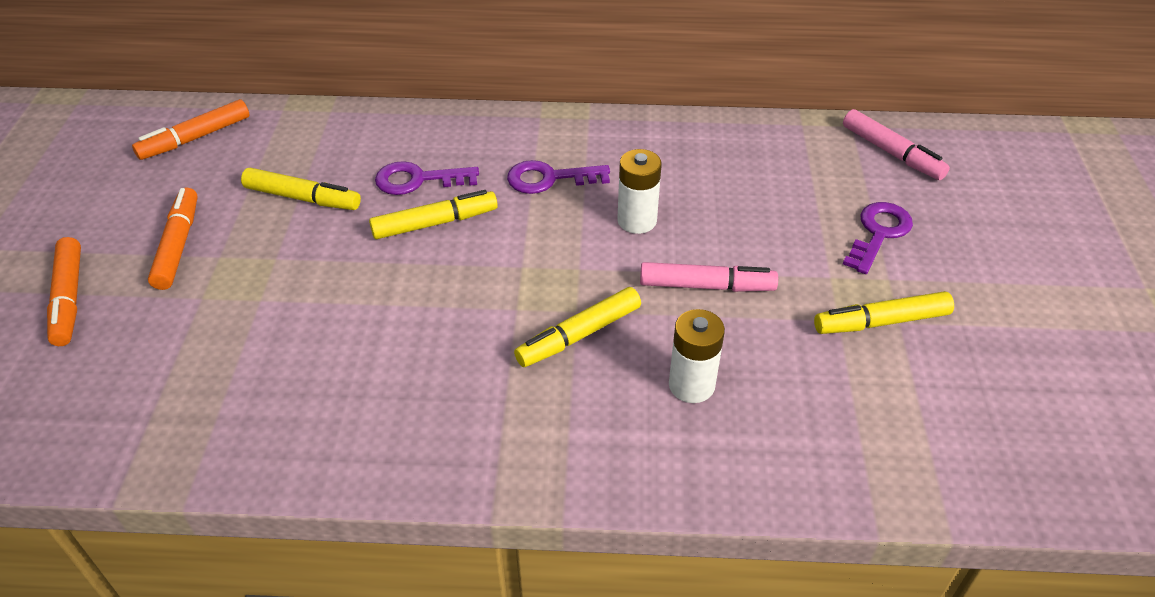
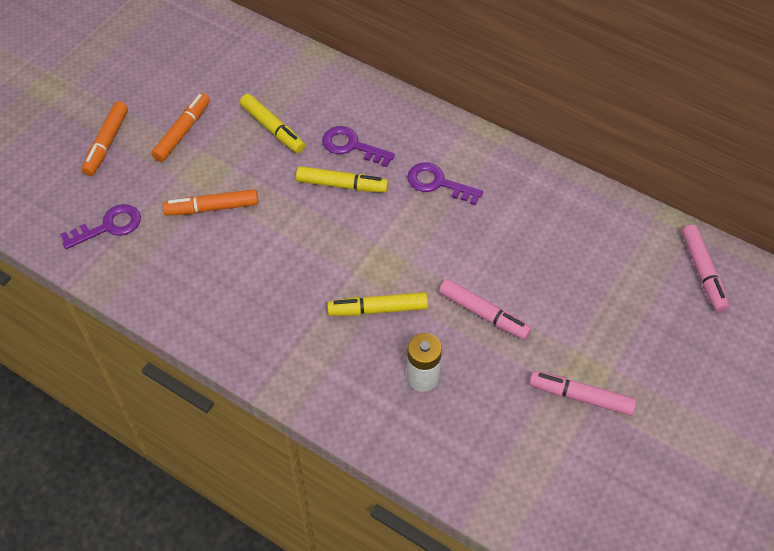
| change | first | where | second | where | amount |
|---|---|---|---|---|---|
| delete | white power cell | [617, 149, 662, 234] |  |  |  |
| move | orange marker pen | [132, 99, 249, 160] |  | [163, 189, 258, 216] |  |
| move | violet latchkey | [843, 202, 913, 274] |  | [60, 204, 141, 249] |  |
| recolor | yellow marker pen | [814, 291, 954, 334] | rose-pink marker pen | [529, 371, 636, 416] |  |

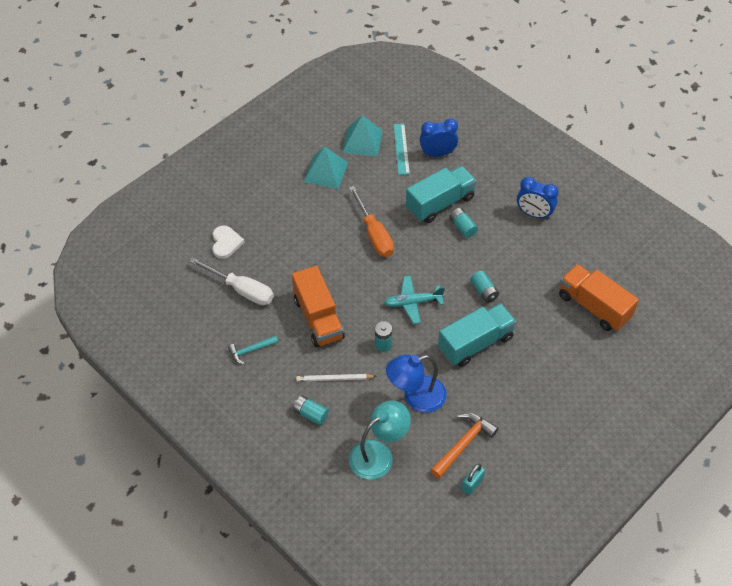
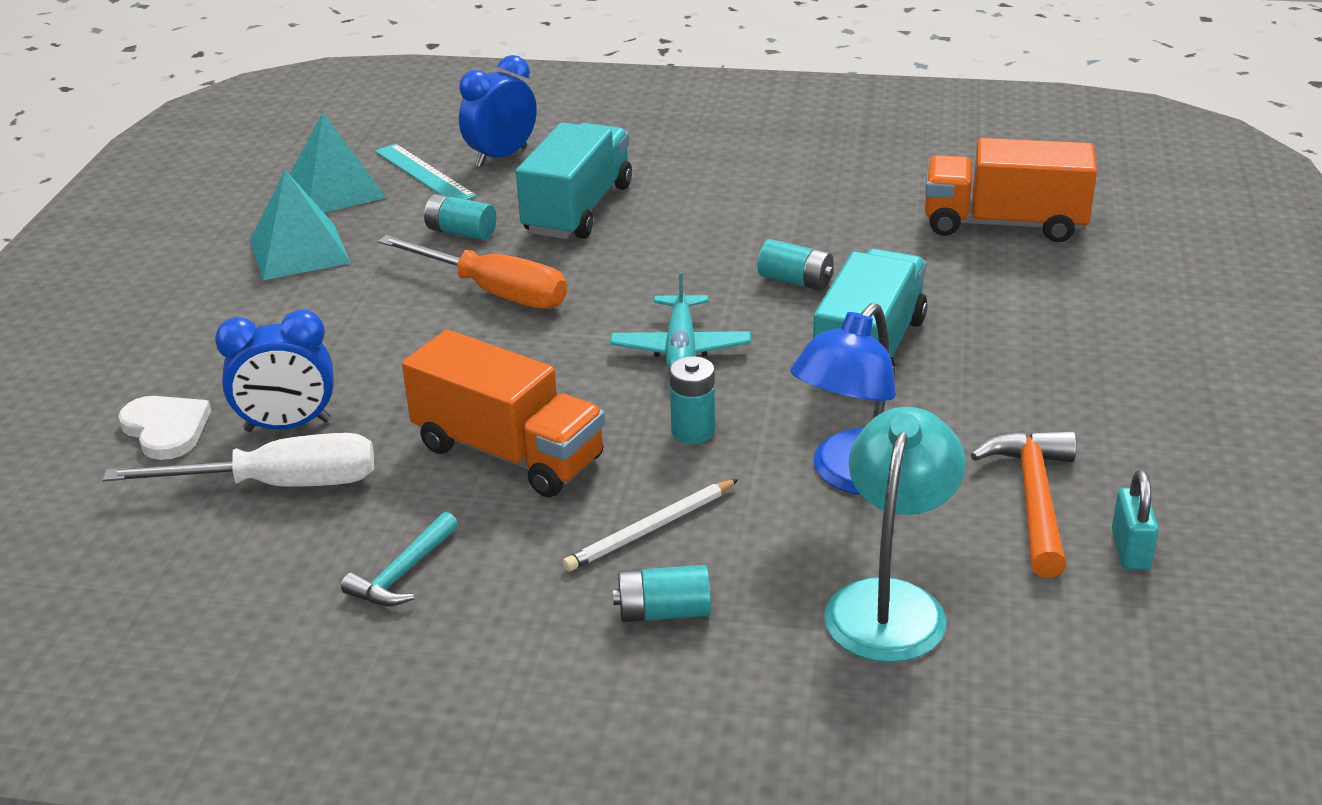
| change | first | where | second | where | amount |
|---|---|---|---|---|---|
| move | aqua power cell | [449, 208, 478, 238] |  | [424, 194, 496, 240] |  |
| move | blue bedside clock | [517, 177, 558, 219] |  | [215, 310, 334, 432] |  |
| rotate | aqua plane | [384, 276, 445, 324] |  | [610, 269, 751, 372] | 45 degrees counterclockwise |

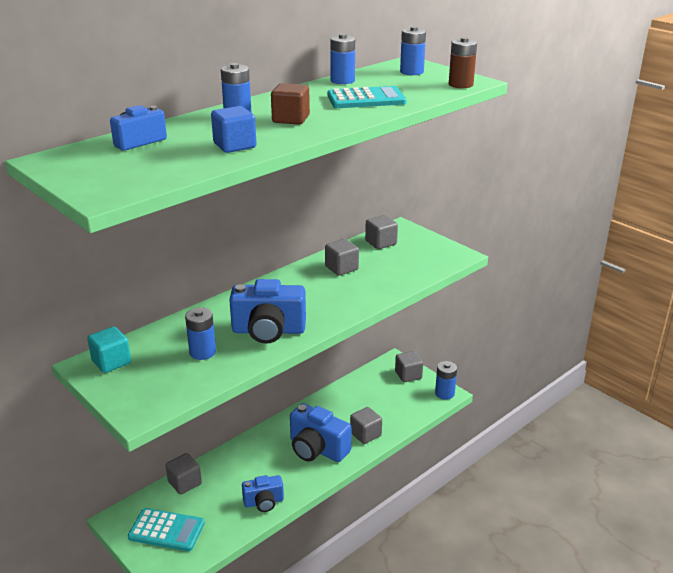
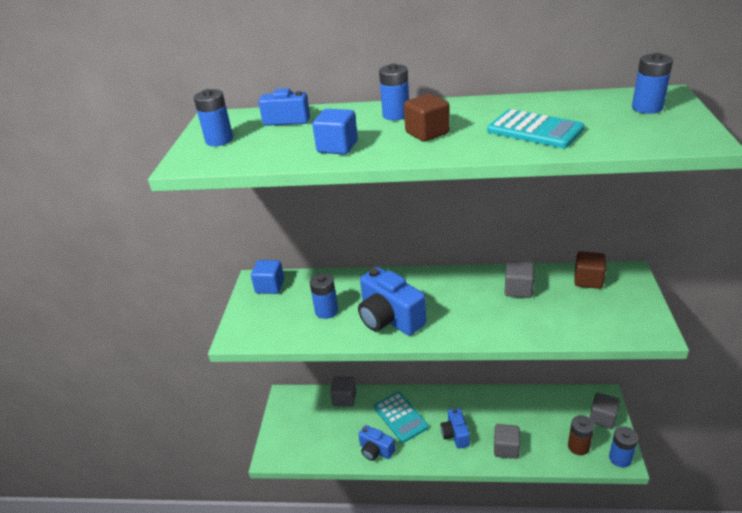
| change | first | where | second | where | amount |
|---|---|---|---|---|---|
| move | aqua pocket calculator | [128, 508, 205, 551] |  | [374, 392, 428, 443] |  |
| move | blue power cell | [330, 34, 355, 84] |  | [194, 89, 233, 146] |  |
| move | brown power cell | [449, 37, 477, 88] |  | [568, 415, 594, 455] |  |
| recolor | aqua cube | [87, 326, 131, 373] | blue cube | [251, 260, 284, 294] |  |
| recolor | gray cube | [365, 215, 398, 249] | brown cube | [574, 251, 606, 289] |  |
| resize | blue camera | [290, 403, 351, 462] |  | [440, 408, 470, 449] | x0.60 |

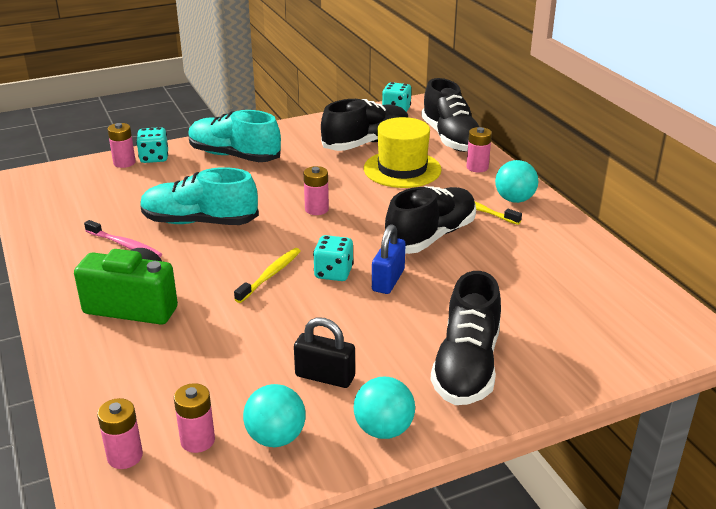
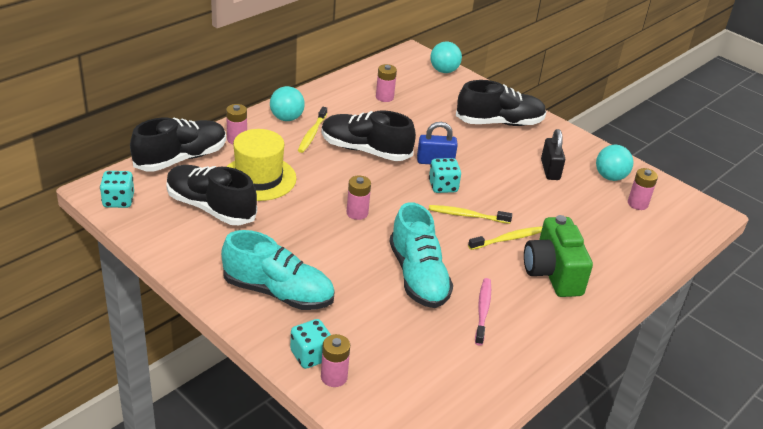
| change | first | where | second | where | amount |
|---|---|---|---|---|---|
| insert |  |  | yellow toothbrush | [468, 226, 542, 250] |  |
| move | rose-pink power cell | [97, 398, 143, 469] |  | [376, 64, 397, 102] |  |
| move | aqua ball | [354, 377, 415, 439] |  | [430, 42, 462, 73] |  |
| rotate | aqua lace-up shoe | [188, 110, 281, 162] |  | [221, 230, 334, 310] | 75 degrees counterclockwise |

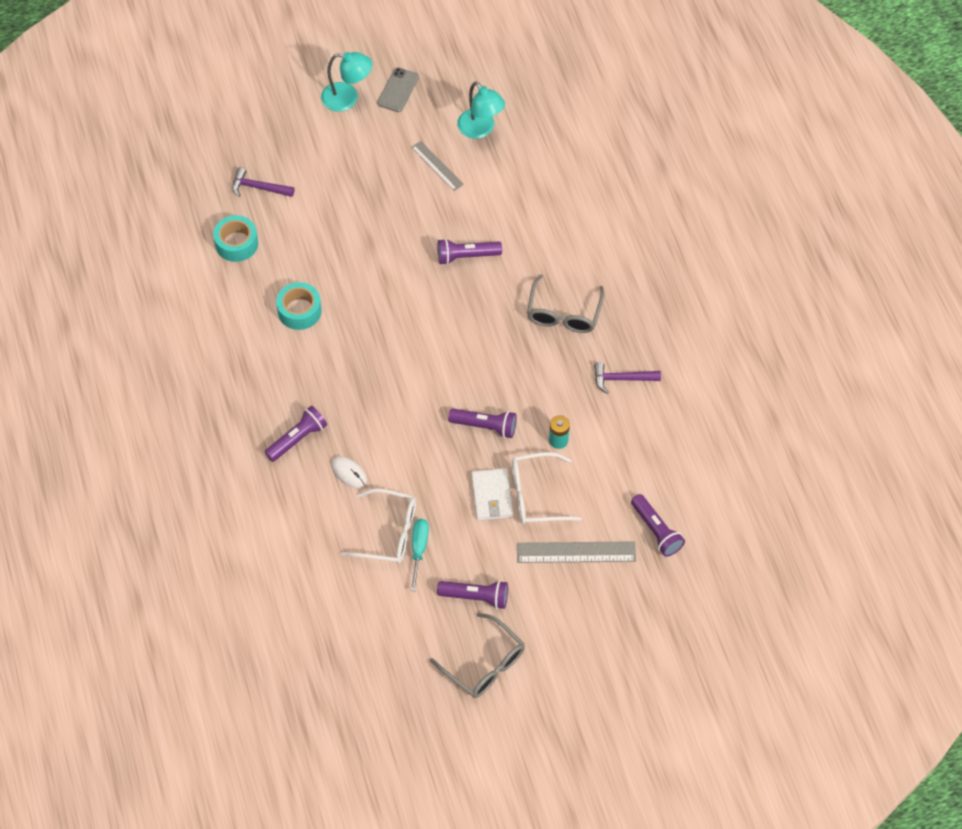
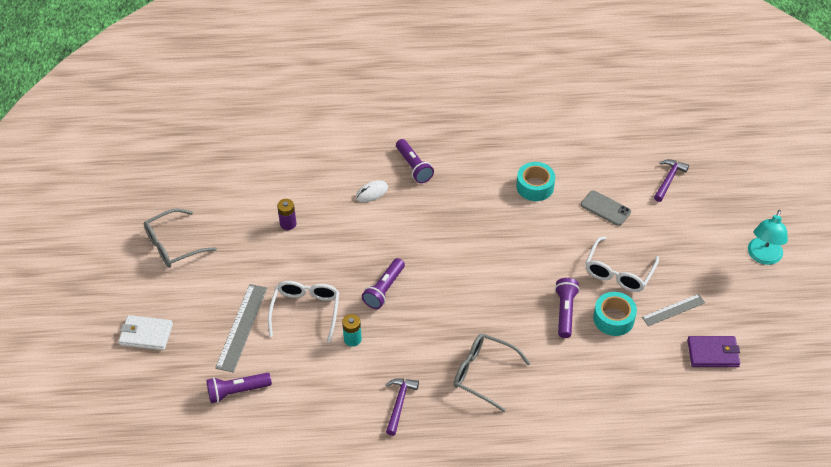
| change | first | where | second | where | amount |
|---|---|---|---|---|---|
| delete | violet pocket torch | [437, 580, 508, 609] |  |  |  |
| move | aqua roll of tape | [213, 215, 258, 262] |  | [593, 292, 637, 336] |  |
| move | white eyeglasses | [341, 488, 416, 564] |  | [585, 236, 659, 292] |  |
| move | gray phone | [377, 67, 419, 112] |  | [581, 190, 631, 226] |  |
| move | white billfold | [471, 468, 513, 521] |  | [118, 315, 173, 350] |  |
| replace | aqua screwdriver | [410, 519, 429, 591] | violet power cell | [277, 199, 296, 230] |  |
| replace | aqua reading lamp | [457, 81, 505, 139] | violet billfold | [687, 336, 740, 367] |  |

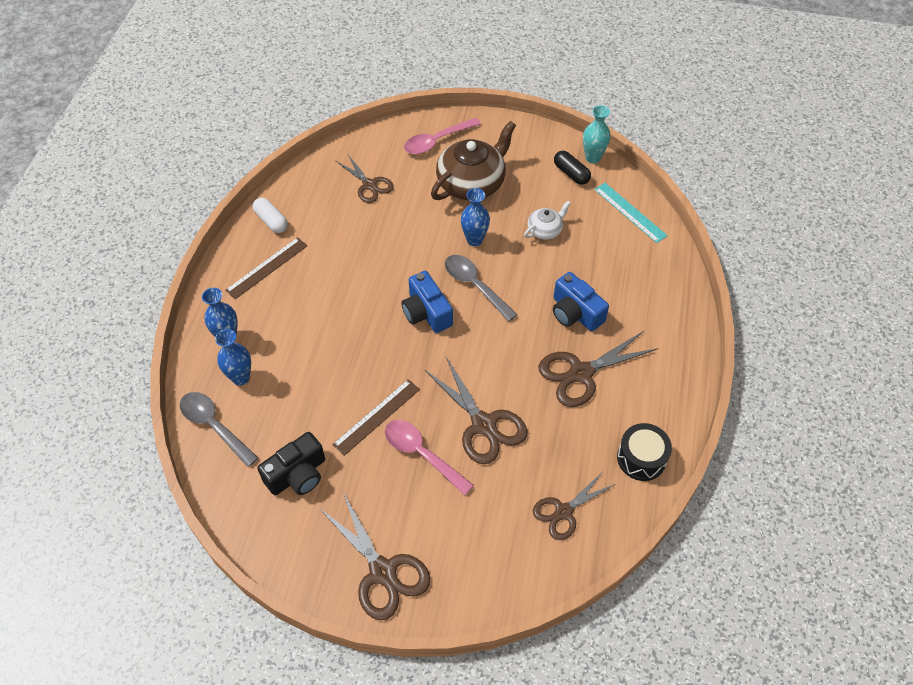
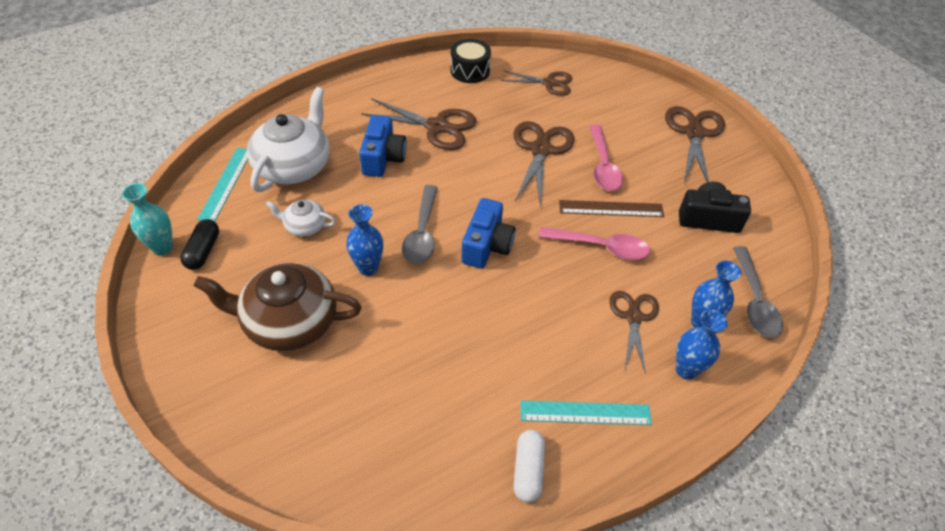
| change | first | where | second | where | amount |
|---|---|---|---|---|---|
| insert |  |  | white china teapot | [247, 87, 330, 192] |  |
| move | brown scissors | [336, 155, 394, 203] |  | [609, 291, 659, 374] |  |
| move | rose-pink tablespoon | [404, 118, 481, 154] |  | [539, 227, 650, 260] |  |
| recolor | brown ruler | [225, 237, 308, 299] | aqua ruler | [520, 400, 652, 425] |  |

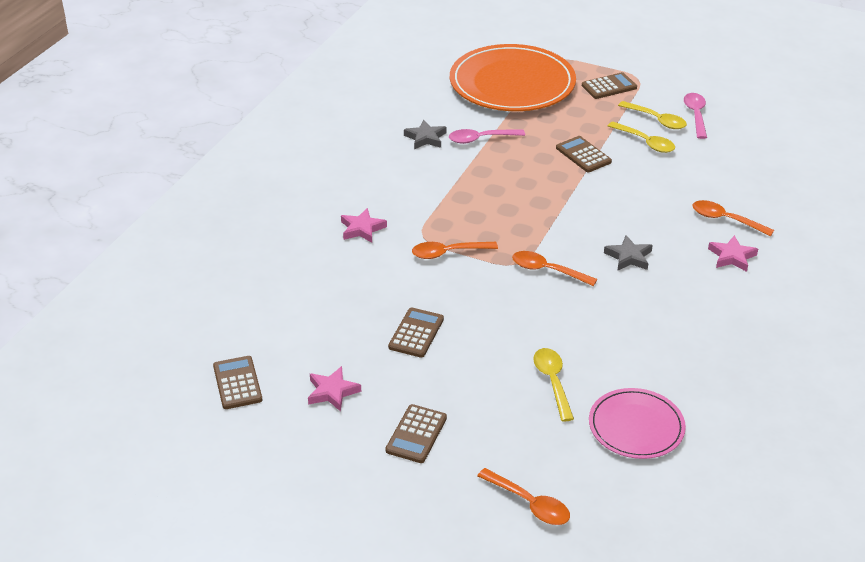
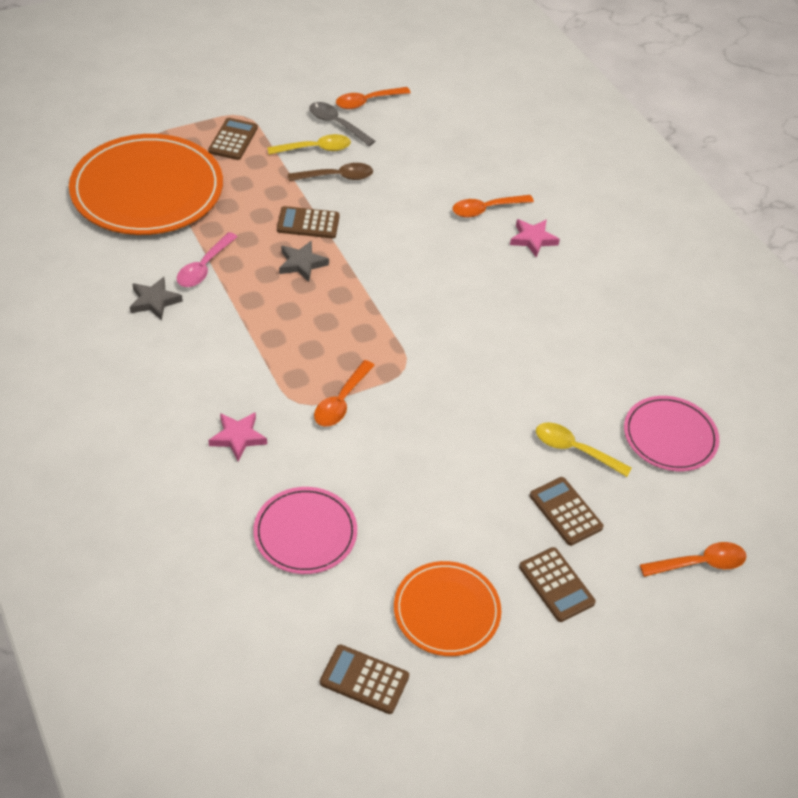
| change | first | where | second | where | amount |
|---|---|---|---|---|---|
| insert |  |  | rose-pink plate | [253, 487, 357, 574] |  |
| move | brown pocket calculator | [388, 308, 444, 358] |  | [530, 477, 603, 546] |  |
| move | orange tablespoon | [512, 251, 597, 286] |  | [336, 87, 411, 109] |  |
| move | gray star shape | [604, 235, 653, 271] |  | [279, 241, 329, 282] |  |
| replace | rose-pink star shape | [308, 366, 361, 412] | orange plate | [394, 561, 501, 656] |  |
| recolor | yellow tablespoon | [608, 122, 675, 153] | brown tablespoon | [288, 163, 373, 181] |  |
| recolor | rose-pink tablespoon | [684, 93, 707, 139] | gray tablespoon | [309, 102, 375, 146] |  |

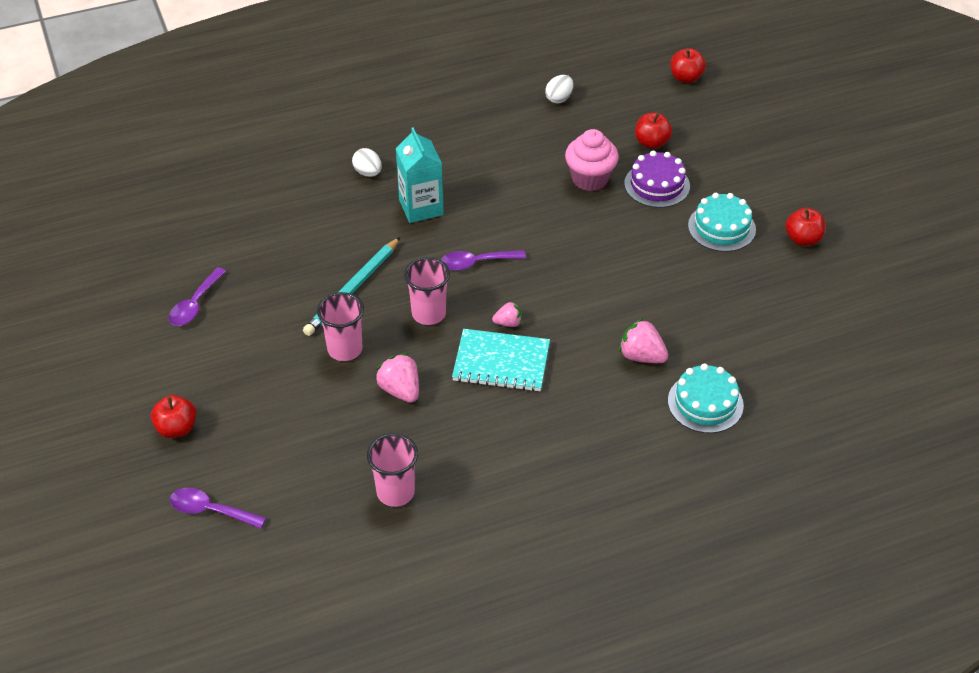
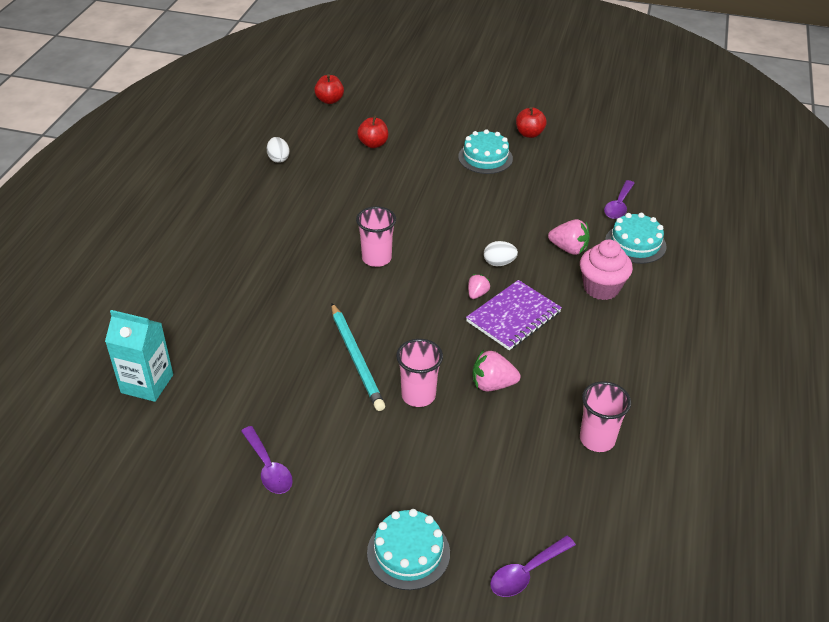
| change | first | where | second | where | amount |
|---|---|---|---|---|---|
| delete | violet gateau | [624, 151, 690, 208] |  |  |  |
| move | white egg | [352, 148, 382, 177] |  | [484, 241, 518, 266] |  |
| move | aqua carton | [396, 127, 444, 223] |  | [105, 310, 173, 402] |  |
| move | rose-pink beaker | [404, 257, 450, 325] |  | [356, 206, 396, 267] |  |
| move | violet tablespoon | [441, 250, 526, 271] |  | [604, 180, 635, 219] |  |
| move | rose-pink fairy cake | [565, 129, 619, 191] |  | [580, 239, 633, 300] |  |
| replace | red apple fruit | [151, 395, 196, 438] | aqua gateau | [367, 509, 450, 590] |  |
| recolor | aqua notepad | [452, 329, 550, 392] | violet notepad | [466, 280, 562, 350] |  |
| rotate | rose-pink berry | [619, 318, 668, 363] |  | [548, 219, 590, 255] | 135 degrees counterclockwise |

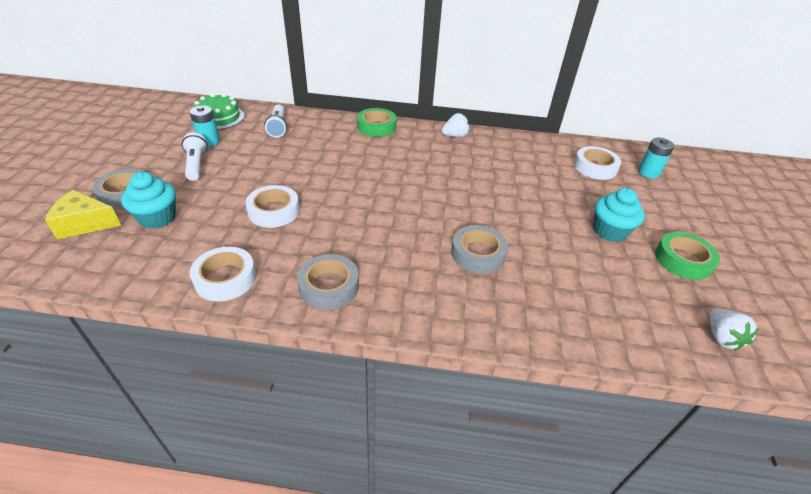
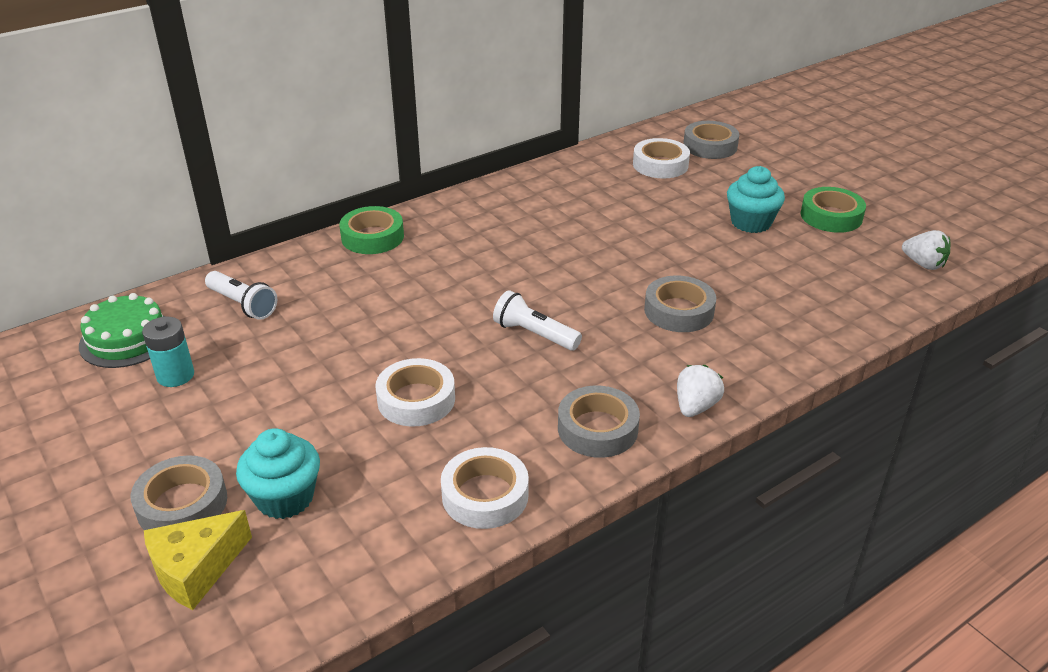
| change | first | where | second | where | amount |
|---|---|---|---|---|---|
| move | white pocket torch | [182, 132, 208, 181] |  | [493, 290, 582, 351] |  |
| move | white berry | [442, 113, 469, 137] |  | [677, 365, 724, 417] |  |
| replace | aqua power cell | [638, 138, 674, 179] | gray roll of tape | [683, 121, 739, 159] |  |

